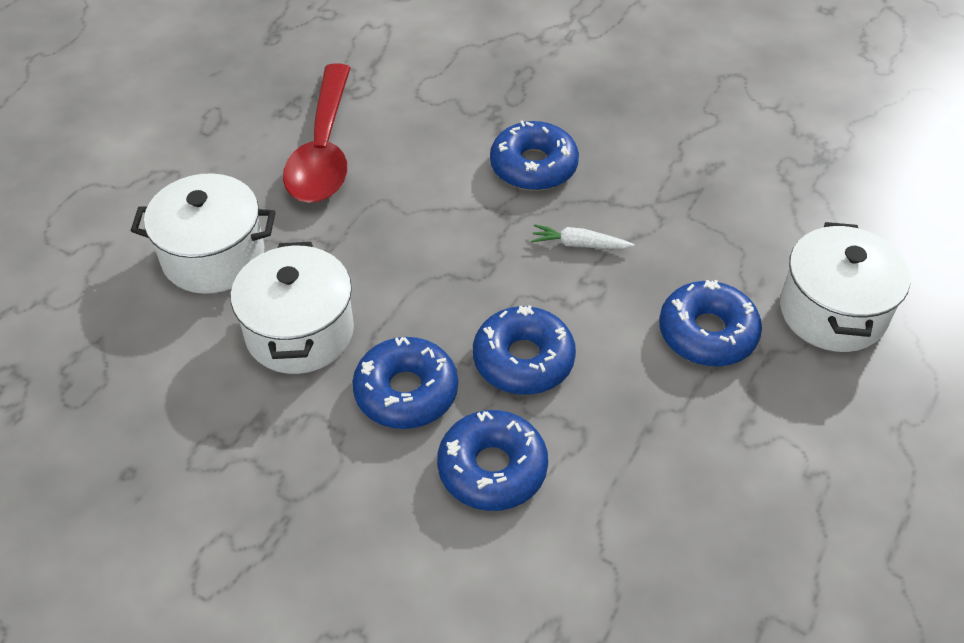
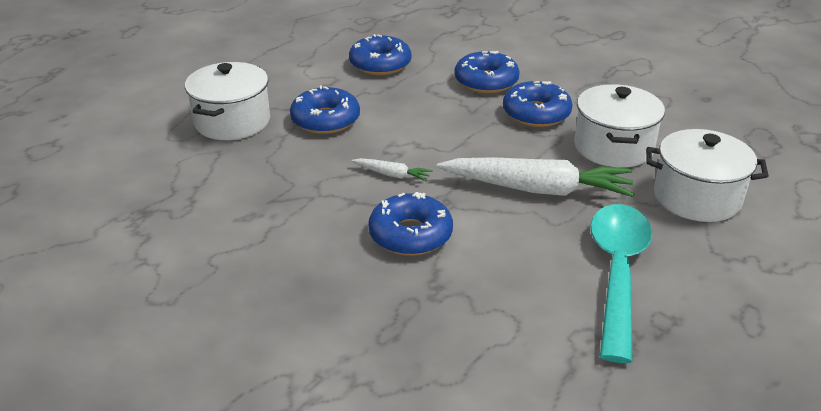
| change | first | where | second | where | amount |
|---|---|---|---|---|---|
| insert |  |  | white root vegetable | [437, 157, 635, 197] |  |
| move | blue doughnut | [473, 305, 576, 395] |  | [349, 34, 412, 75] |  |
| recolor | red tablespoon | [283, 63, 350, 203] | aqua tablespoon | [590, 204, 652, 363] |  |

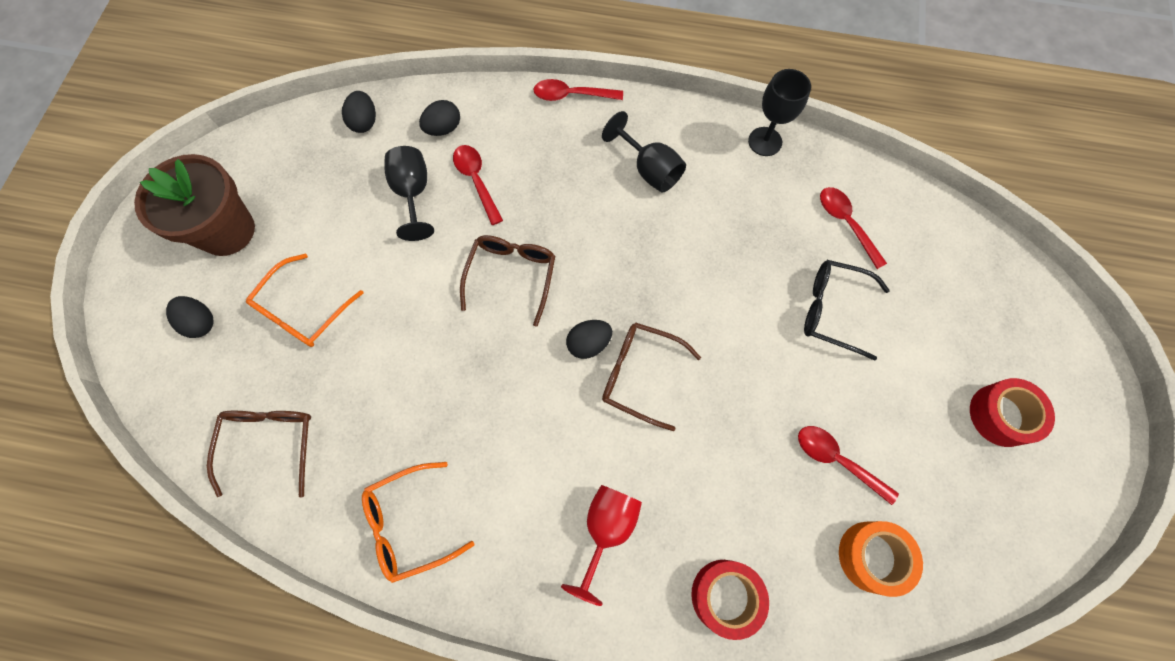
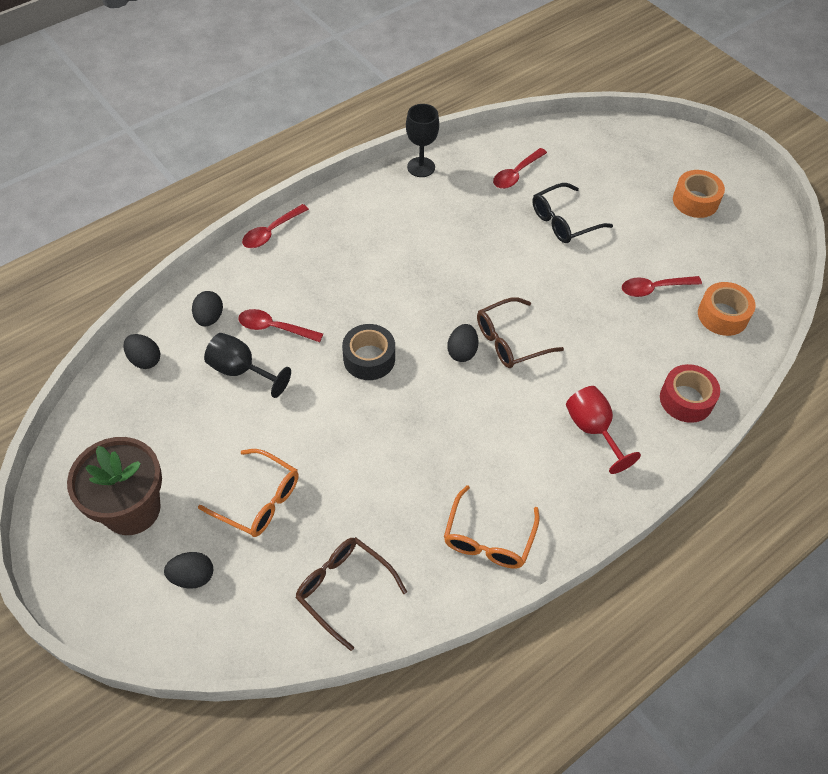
| change | first | where | second | where | amount |
|---|---|---|---|---|---|
| delete | ebony wine glass | [602, 111, 686, 193] |  |  |  |
| replace | brown eyeglasses | [460, 235, 555, 327] | ebony roll of tape | [342, 324, 395, 380] |  |
| recolor | red roll of tape | [970, 378, 1055, 447] | orange roll of tape | [673, 170, 725, 218] |  |
| rotate | orange eyeglasses | [246, 253, 363, 347] |  | [198, 449, 299, 537] | 45 degrees counterclockwise |
| rotate | red tablespoon | [820, 187, 887, 269] |  | [493, 148, 547, 189] | 60 degrees counterclockwise |

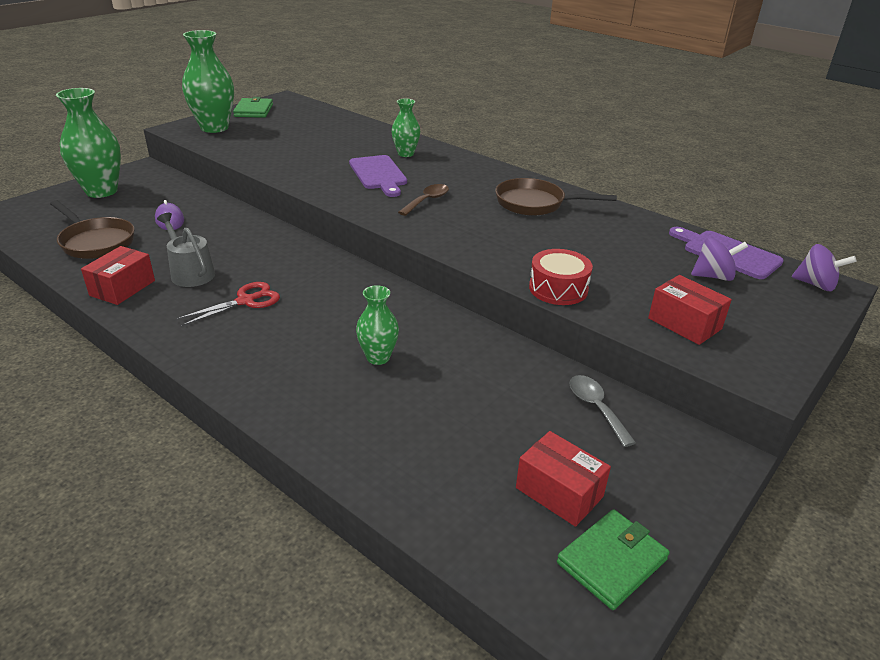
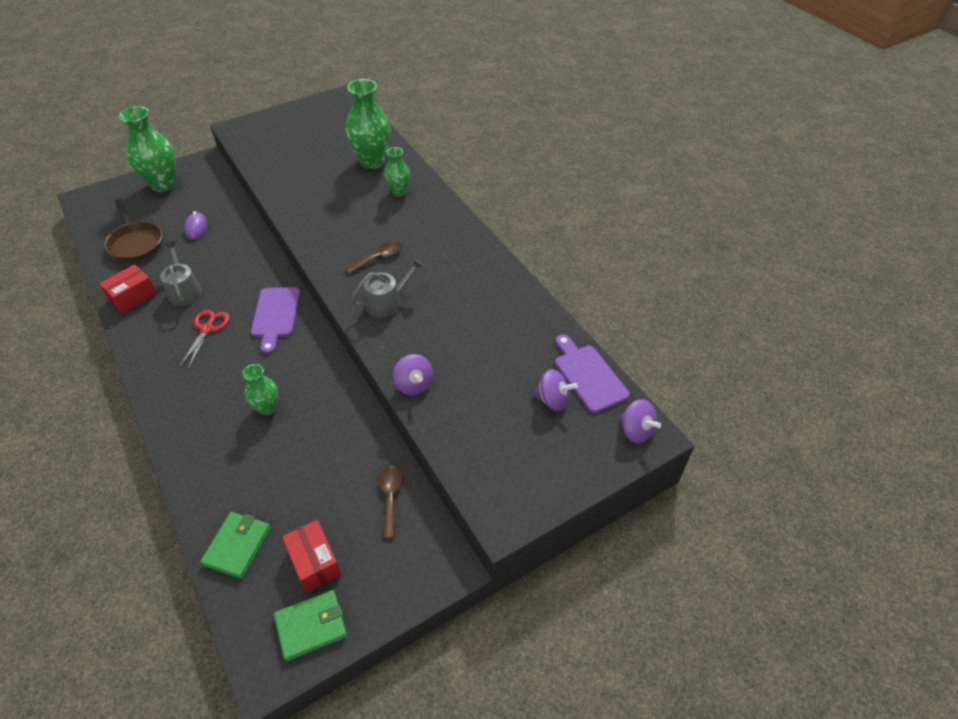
| change | first | where | second | where | amount |
|---|---|---|---|---|---|
| delete | brown frying pan | [495, 178, 617, 216] |  |  |  |
| delete | red package | [648, 275, 732, 345] |  |  |  |
| insert |  |  | gray watering can | [351, 258, 424, 318] |  |
| move | leaf-green vase | [182, 30, 234, 133] |  | [345, 79, 391, 169] |  |
| move | leaf-green billfold | [233, 97, 273, 118] |  | [200, 512, 271, 579] |  |
| move | violet cutting board | [349, 155, 407, 197] |  | [251, 287, 300, 354] |  |
| replace | red drum | [529, 249, 593, 305] | violet toy top | [393, 354, 433, 395] |  |
| recolor | gray tablespoon | [569, 375, 636, 447] | brown tablespoon | [379, 465, 403, 538] |  |
| rotate | red scissors | [176, 282, 280, 326] |  | [179, 310, 230, 369] | 60 degrees counterclockwise |

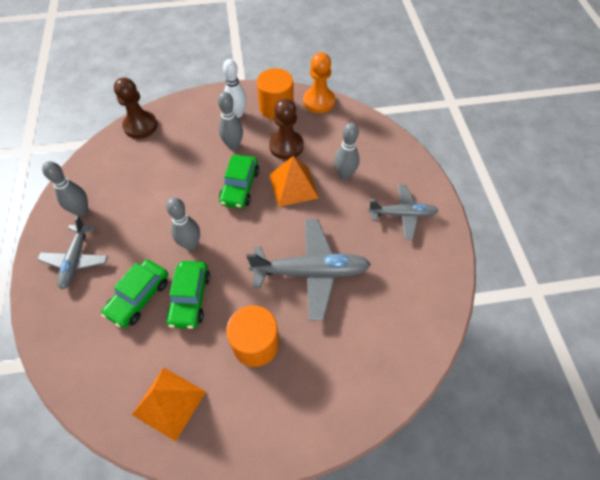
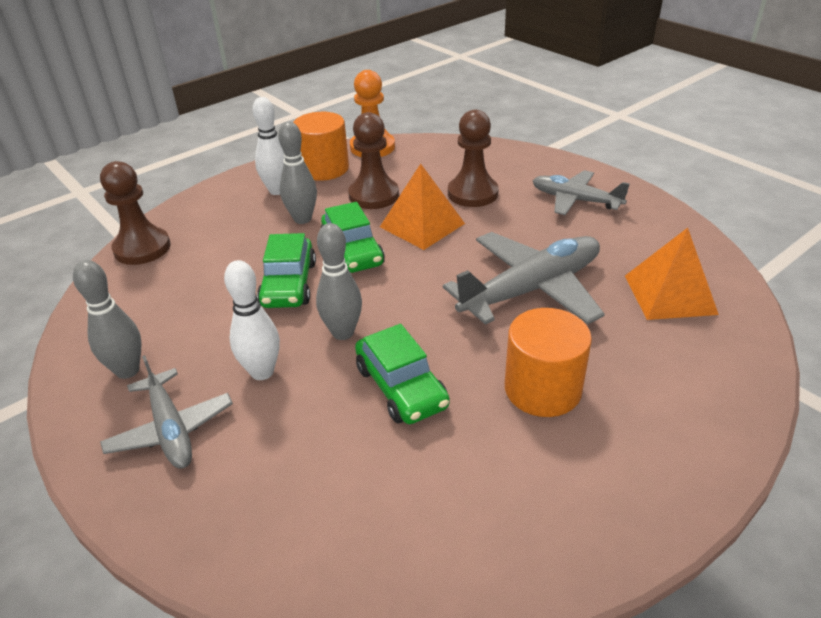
| change | first | where | second | where | amount |
|---|---|---|---|---|---|
| insert |  |  | white bowling pin | [224, 260, 280, 380] |  |
| move | leaf-green automobile | [101, 260, 168, 328] |  | [257, 233, 316, 308] |  |
| move | orange solid pyramid | [132, 368, 206, 442] |  | [625, 228, 719, 320] |  |
| replace | gray bowling pin | [334, 123, 360, 180] | brown game pawn | [448, 110, 499, 207] |  |
| rotate | gray plane | [368, 185, 439, 239] |  | [533, 170, 630, 215] | 120 degrees counterclockwise |

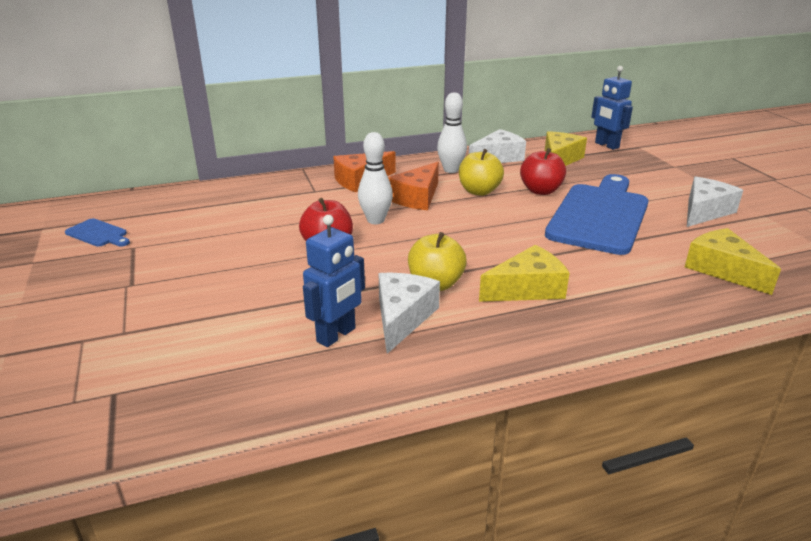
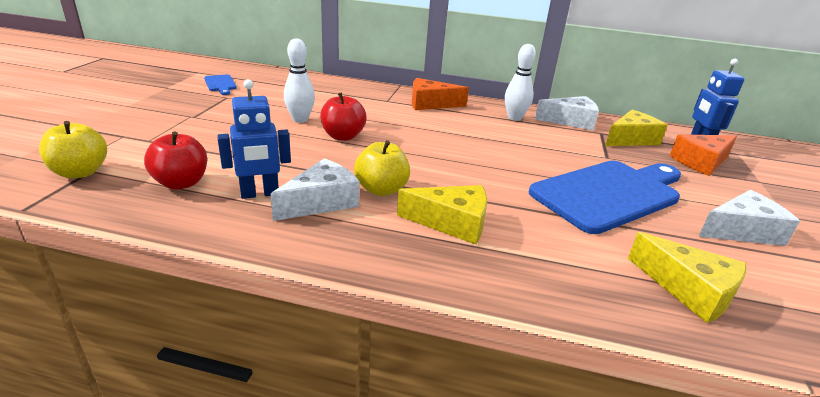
| change | first | where | second | where | amount |
|---|---|---|---|---|---|
| move | white bowling pin | [358, 132, 393, 224] |  | [284, 38, 315, 123] |  |
| move | orange piece of cheese | [388, 162, 439, 210] |  | [670, 134, 737, 176] |  |
| move | yellow apple fruit | [459, 149, 504, 196] |  | [39, 121, 107, 178] |  |
| move | red apple fruit | [520, 148, 566, 195] |  | [144, 131, 207, 189] |  |
| rotate | yellow piece of cheese | [685, 228, 781, 295] |  | [628, 232, 746, 323] | 135 degrees clockwise |

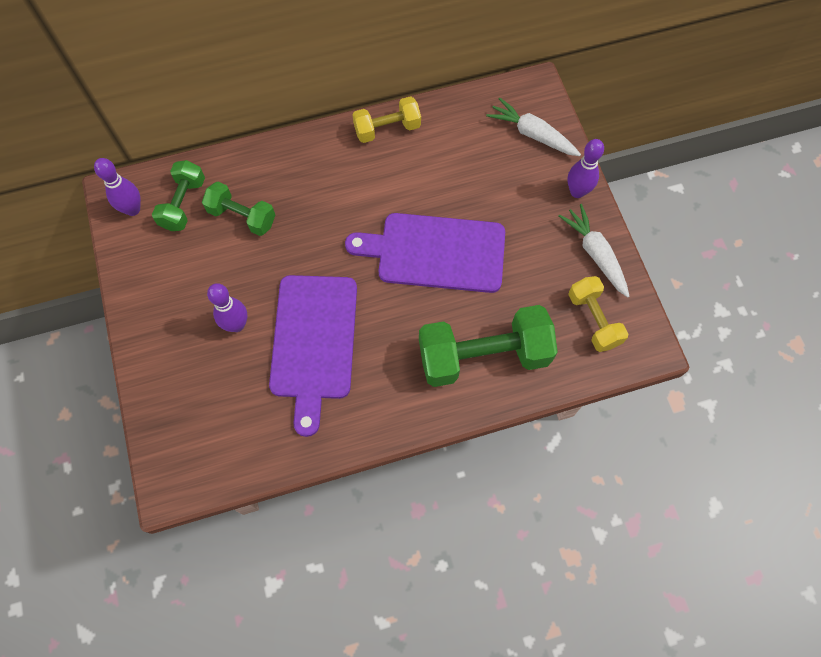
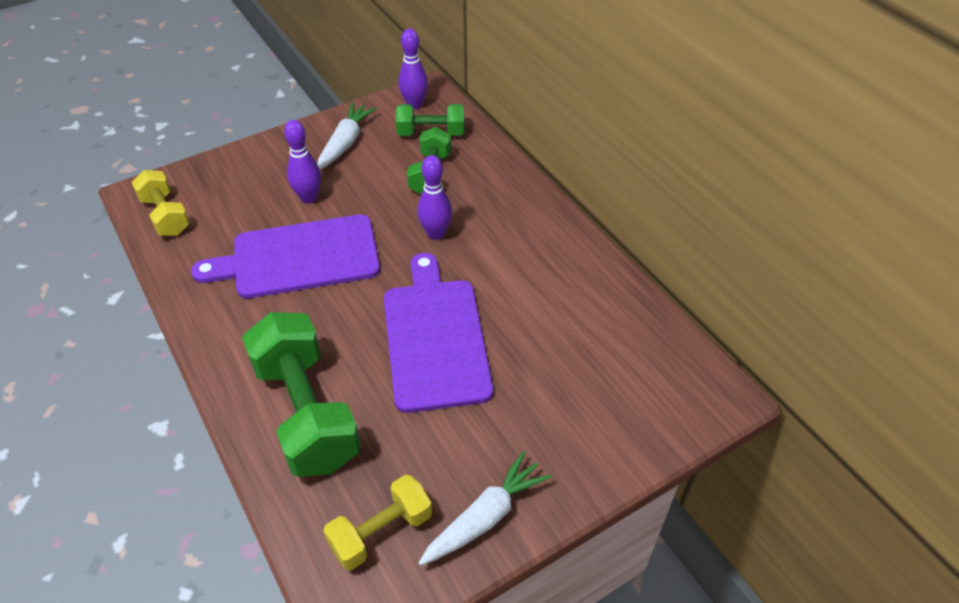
| change | first | where | second | where | amount |
|---|---|---|---|---|---|
| move | yellow dumbbell | [352, 96, 421, 143] |  | [131, 170, 190, 236] |  |
| move | white root vegetable | [486, 97, 581, 156] |  | [317, 102, 377, 169] |  |
| move | violet bowling pin | [568, 139, 604, 198] |  | [417, 155, 452, 240] |  |

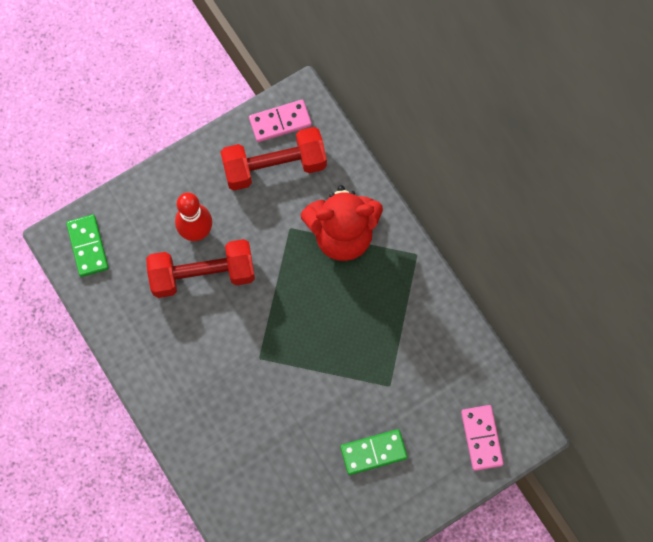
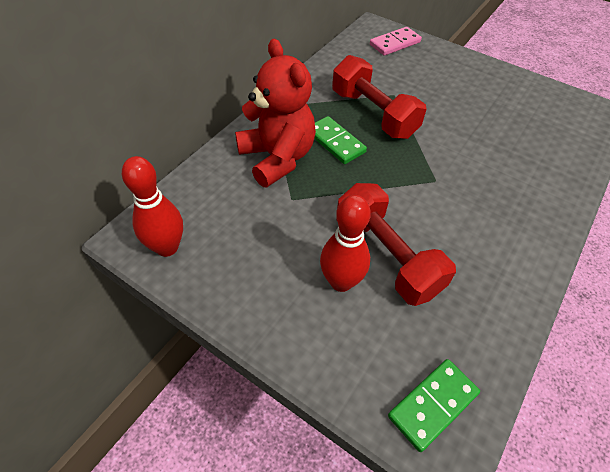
| change | first | where | second | where | amount |
|---|---|---|---|---|---|
| move | red dumbbell | [221, 127, 327, 191] |  | [332, 55, 426, 139] |  |
| move | leaf-green domino piece | [340, 429, 408, 475] |  | [314, 116, 367, 164] |  |
| replace | rose-pink domino piece | [249, 100, 312, 142] | red bowling pin | [122, 156, 183, 257] |  |

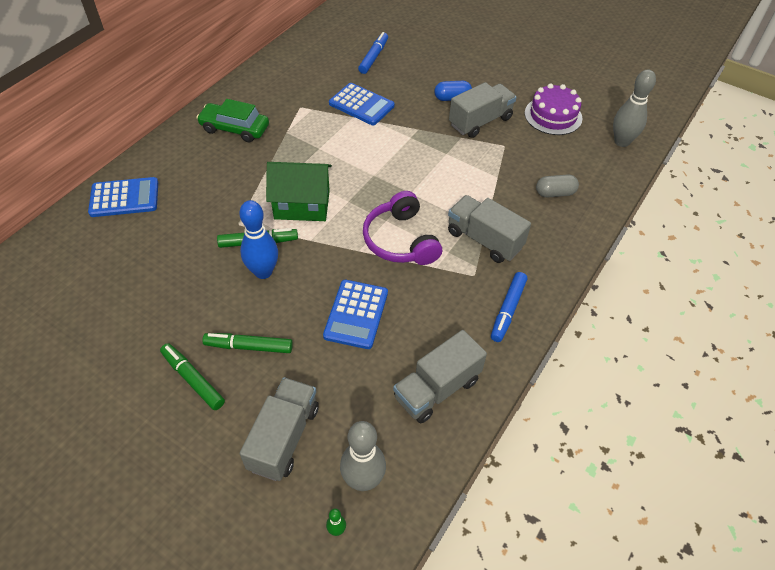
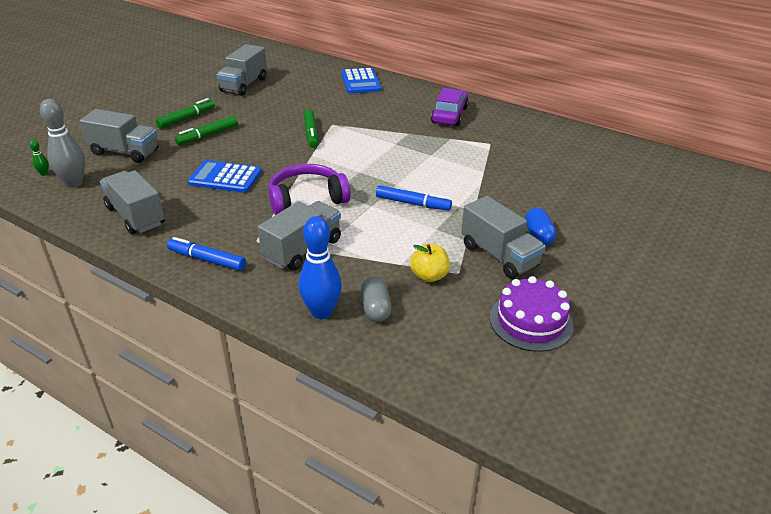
| change | first | where | second | where | amount |
|---|---|---|---|---|---|
| delete | leaf-green toy house | [266, 162, 332, 221] |  |  |  |
| delete | blue pocket calculator | [329, 83, 395, 125] |  |  |  |
| delete | gray bowling pin | [613, 70, 656, 147] |  |  |  |
| insert |  |  | gray lorry | [217, 44, 267, 96] |  |
| insert |  |  | yellow apple fruit | [410, 244, 450, 282] |  |
| move | blue bowling pin | [239, 200, 278, 279] |  | [299, 216, 342, 319] |  |
| move | blue marker pen | [358, 32, 388, 74] |  | [376, 185, 452, 211] |  |
| recolor | leaf-green automobile | [196, 99, 269, 142] | violet automobile | [431, 88, 469, 126] |  |
| rotate | leaf-green marker pen | [202, 333, 293, 353] |  | [175, 116, 238, 145] | 135 degrees counterclockwise |

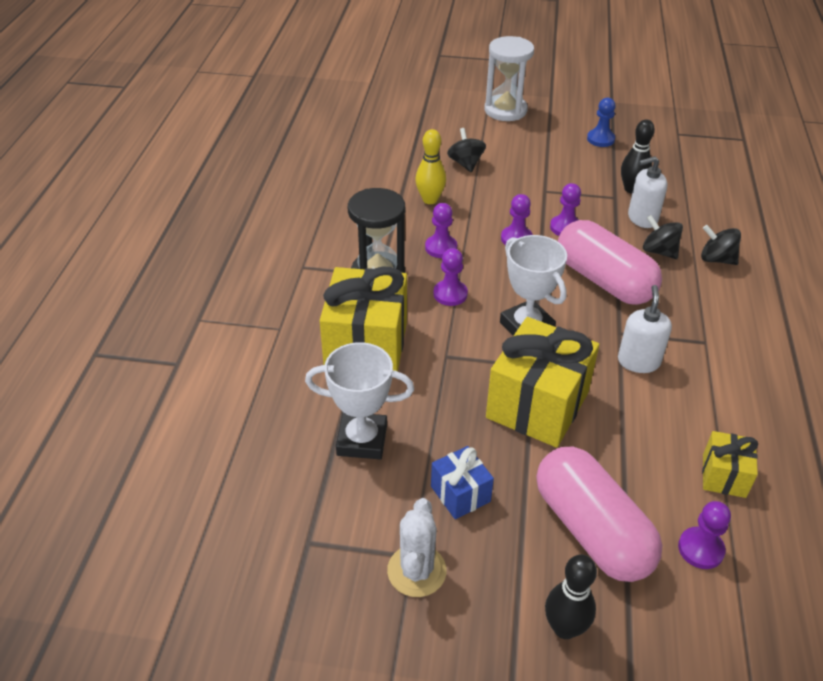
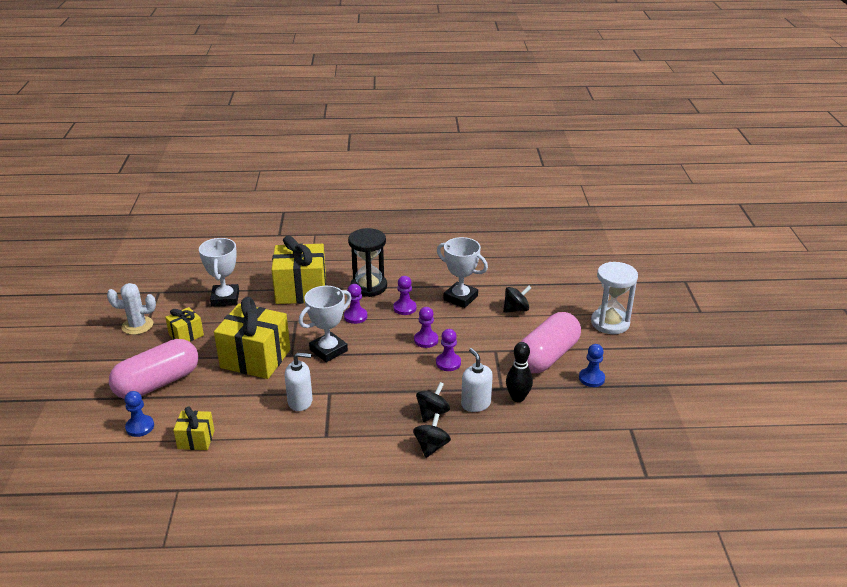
| change | first | where | second | where | amount |
|---|---|---|---|---|---|
| delete | ebony bowling pin | [545, 555, 597, 639] |  |  |  |
| move | rose-pink capsule | [558, 220, 662, 305] |  | [521, 312, 581, 373] |  |
| replace | yellow bowling pin | [415, 129, 446, 204] | white prize cup | [437, 237, 488, 308] |  |
| recolor | blue wrapped gift | [431, 446, 494, 519] | yellow wrapped gift | [165, 307, 204, 342] |  |
| recolor | violet game pawn | [678, 501, 731, 569] | blue game pawn | [125, 391, 154, 437] |  |

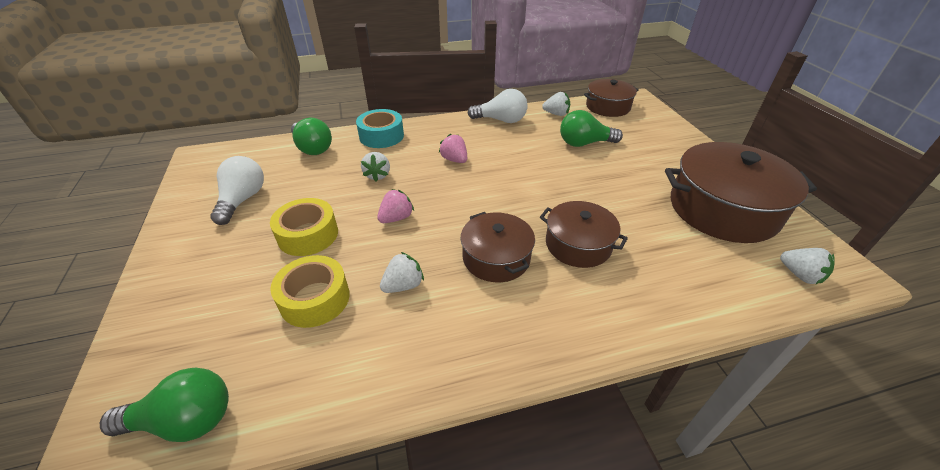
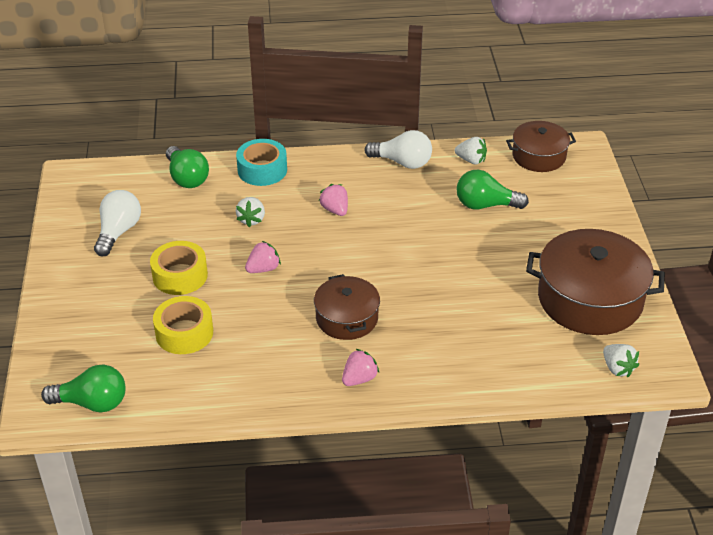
| change | first | where | second | where | amount |
|---|---|---|---|---|---|
| delete | white berry | [380, 252, 424, 293] |  |  |  |
| delete | brown cooking pot | [540, 201, 628, 268] |  |  |  |
| insert |  |  | rose-pink berry | [342, 349, 379, 386] |  |

